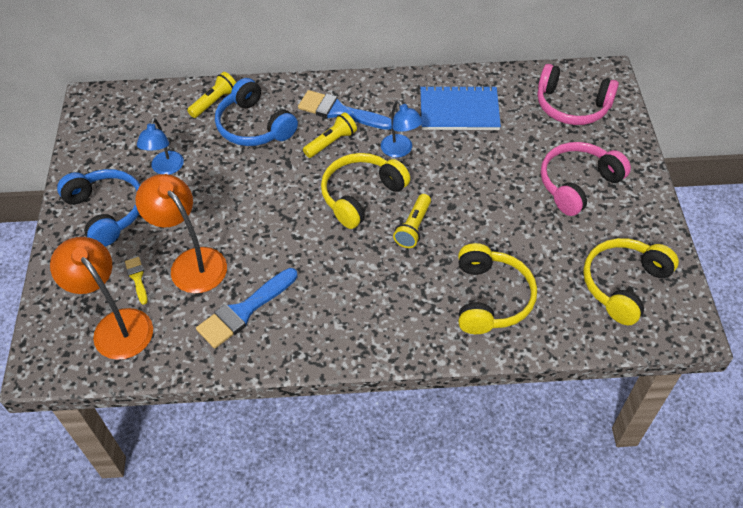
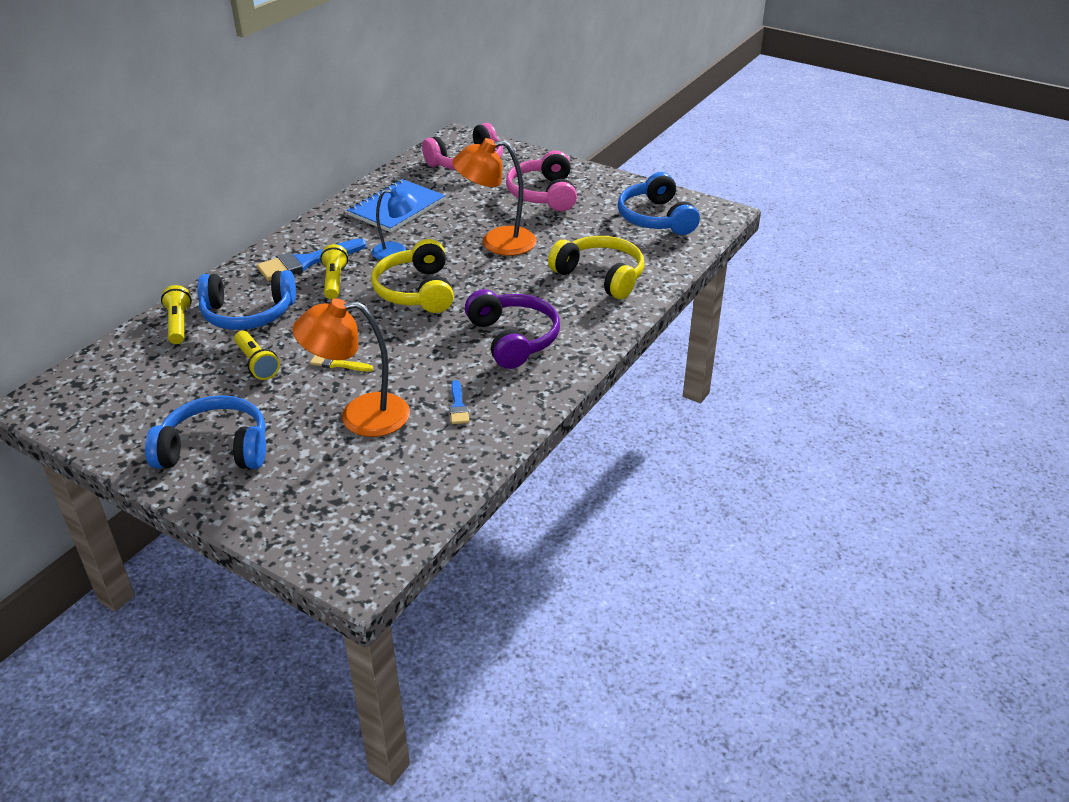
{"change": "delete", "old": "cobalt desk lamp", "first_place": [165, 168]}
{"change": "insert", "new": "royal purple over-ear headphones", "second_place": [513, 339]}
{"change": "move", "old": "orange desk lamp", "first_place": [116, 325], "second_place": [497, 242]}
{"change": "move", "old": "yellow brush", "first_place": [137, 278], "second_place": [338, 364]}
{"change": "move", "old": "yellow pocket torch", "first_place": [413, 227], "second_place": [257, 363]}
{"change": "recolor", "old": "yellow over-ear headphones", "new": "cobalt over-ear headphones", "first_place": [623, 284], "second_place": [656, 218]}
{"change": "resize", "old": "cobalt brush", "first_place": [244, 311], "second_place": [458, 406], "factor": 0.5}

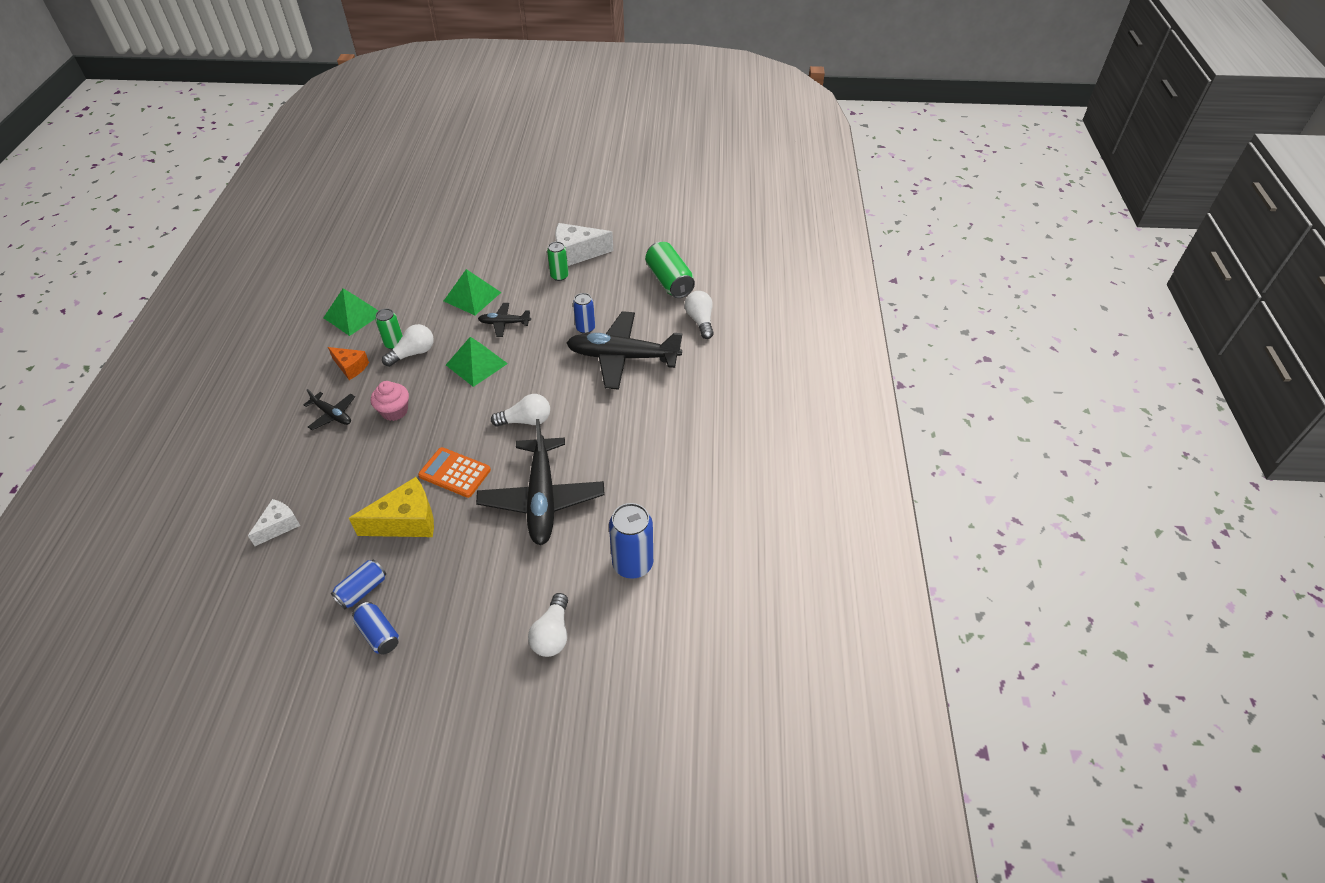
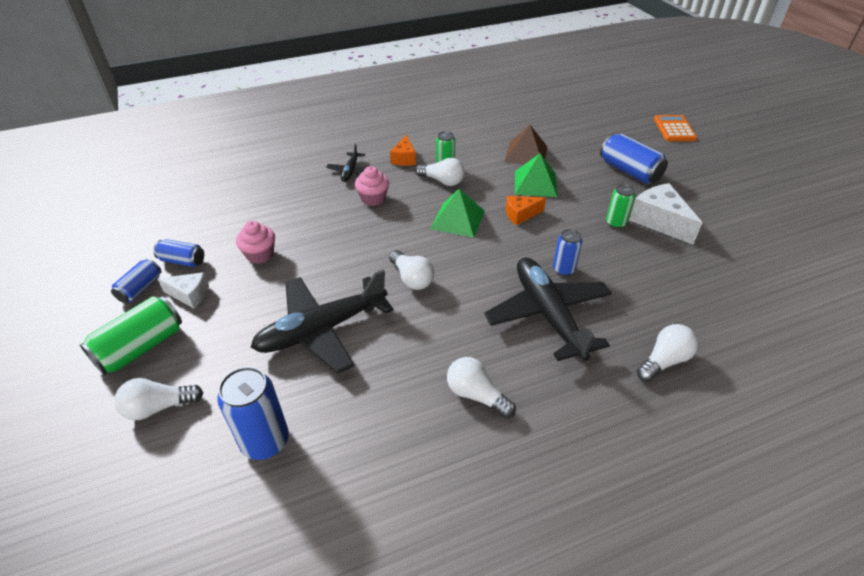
{"change": "delete", "old": "green pyramid shape", "first_place": [353, 315]}
{"change": "insert", "new": "snow-white bulb", "second_place": [476, 395]}
{"change": "insert", "new": "russet pyramid shape", "second_place": [526, 154]}
{"change": "insert", "new": "cobalt soda can", "second_place": [629, 171]}
{"change": "move", "old": "snow-white piece of cheese", "first_place": [279, 526], "second_place": [190, 295]}
{"change": "move", "old": "orange pocket calculator", "first_place": [455, 473], "second_place": [674, 129]}
{"change": "move", "old": "green soda can", "first_place": [669, 281], "second_place": [141, 347]}
{"change": "replace", "old": "yellow piece of cheese", "new": "pink cupcake", "first_place": [406, 521], "second_place": [260, 255]}
{"change": "replace", "old": "black aeroplane", "new": "orange piece of cheese", "first_place": [504, 323], "second_place": [520, 215]}

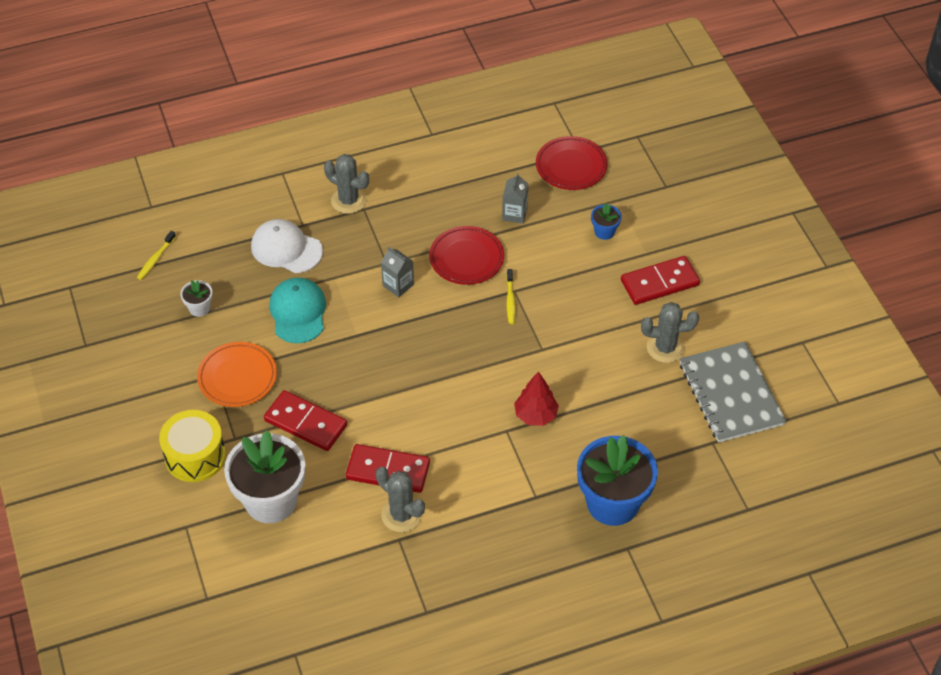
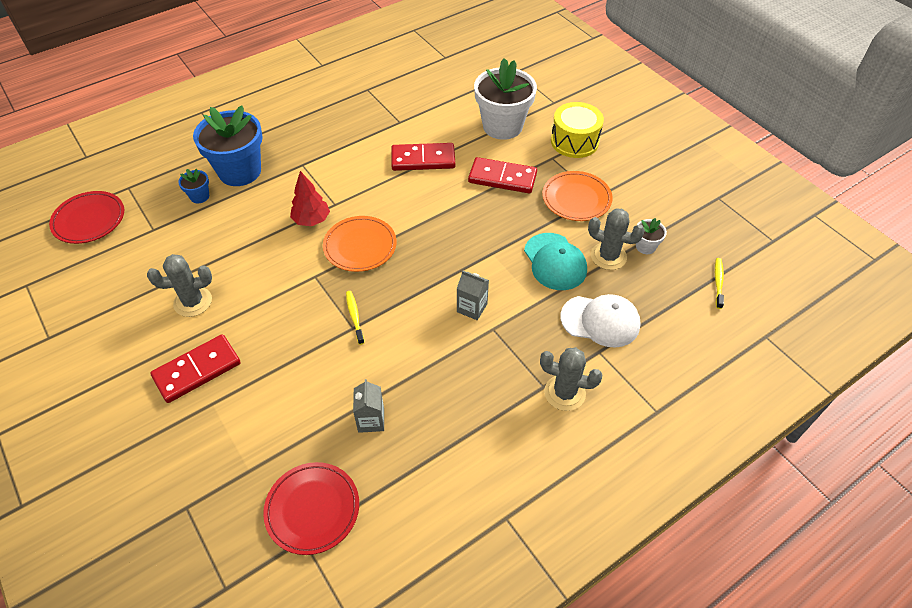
{"change": "delete", "old": "grey notepad", "first_place": [731, 394]}
{"change": "insert", "new": "orange dinner plate", "second_place": [360, 246]}
{"change": "move", "old": "grey prickly plant", "first_place": [401, 515], "second_place": [608, 256]}
{"change": "move", "old": "red dinner plate", "first_place": [466, 258], "second_place": [89, 220]}
{"change": "move", "old": "cobalt flower pot", "first_place": [604, 232], "second_place": [199, 196]}

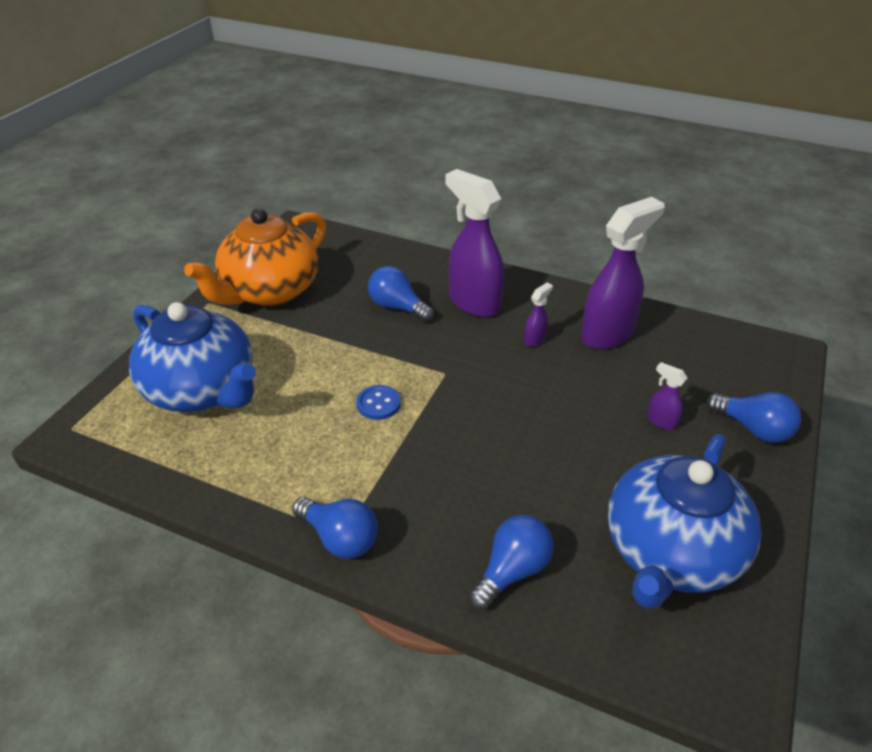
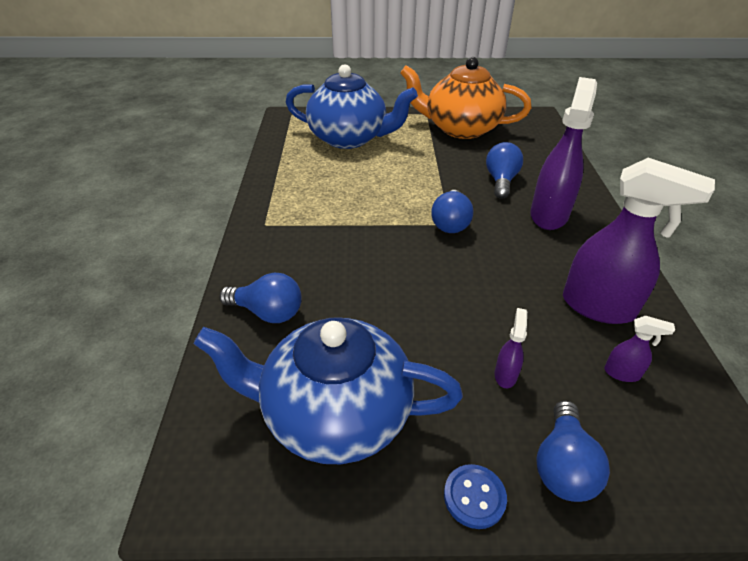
{"change": "move", "old": "cobalt bulb", "first_place": [340, 538], "second_place": [450, 223]}
{"change": "move", "old": "cobalt sewing button", "first_place": [378, 404], "second_place": [474, 497]}
{"change": "move", "old": "royal purple sprayer", "first_place": [535, 339], "second_place": [622, 373]}
{"change": "rotate", "old": "cobalt tea pot", "first_place": [203, 390], "second_place": [349, 138], "degrees": -90}

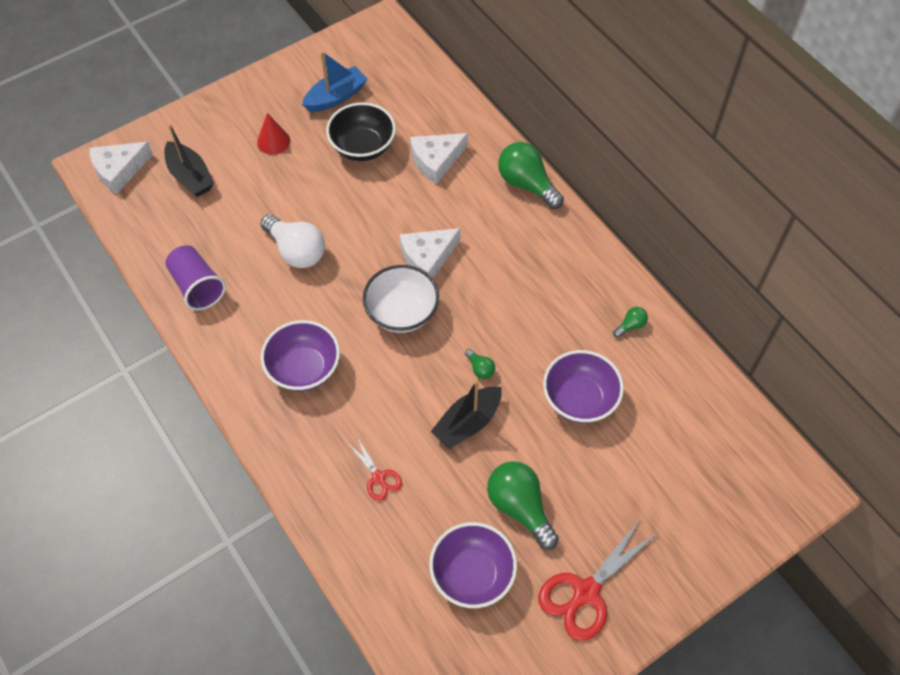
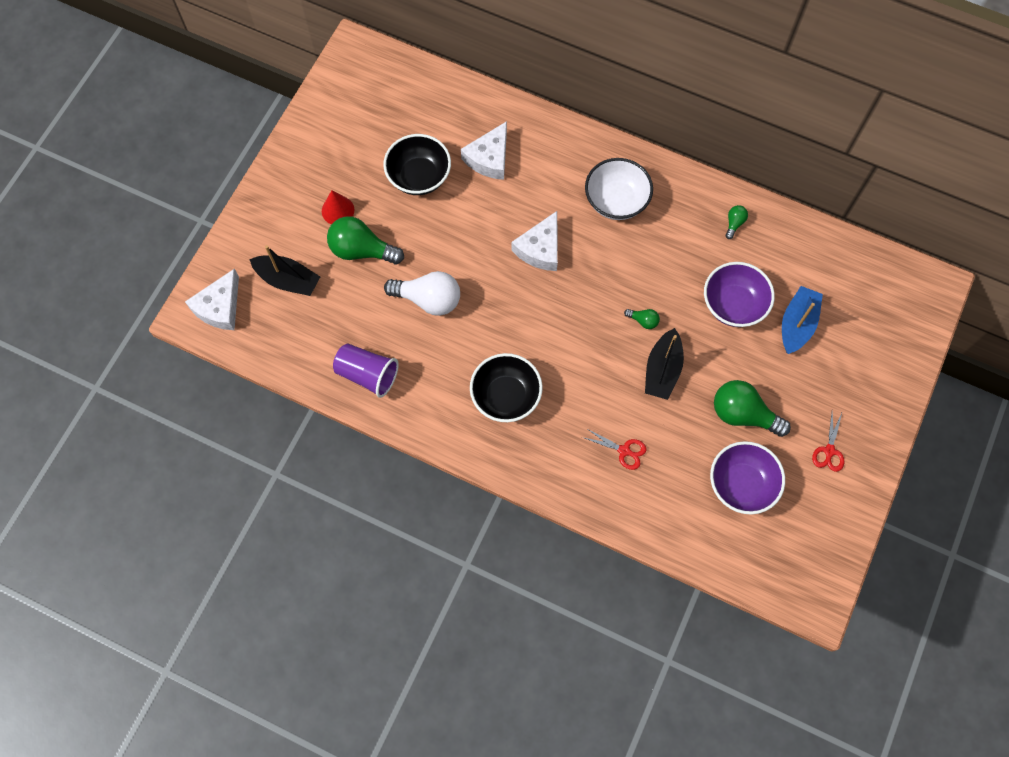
{"change": "move", "old": "cobalt boat", "first_place": [336, 97], "second_place": [797, 324]}
{"change": "move", "old": "snow-white serving bowl", "first_place": [402, 312], "second_place": [616, 201]}
{"change": "move", "old": "green bulb", "first_place": [527, 184], "second_place": [361, 250]}
{"change": "recolor", "old": "royal purple serving bowl", "new": "black serving bowl", "first_place": [304, 369], "second_place": [506, 396]}
{"change": "resize", "old": "red pair of scissors", "first_place": [586, 592], "second_place": [829, 451], "factor": 0.54}

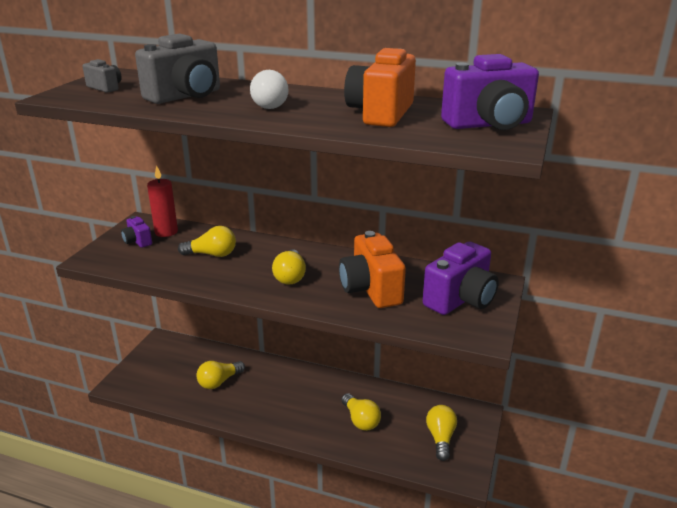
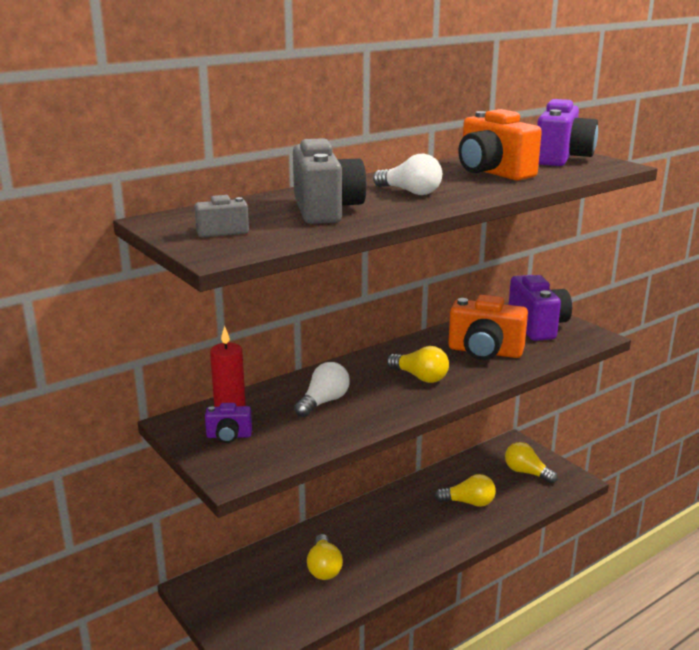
{"change": "recolor", "old": "yellow bulb", "new": "snow-white bulb", "first_place": [212, 254], "second_place": [323, 402]}

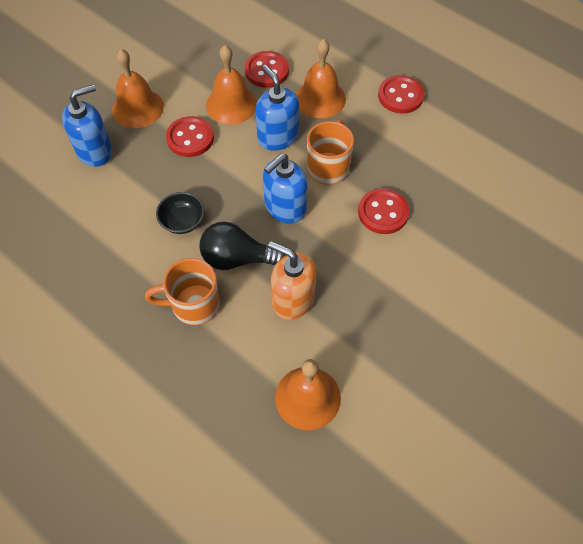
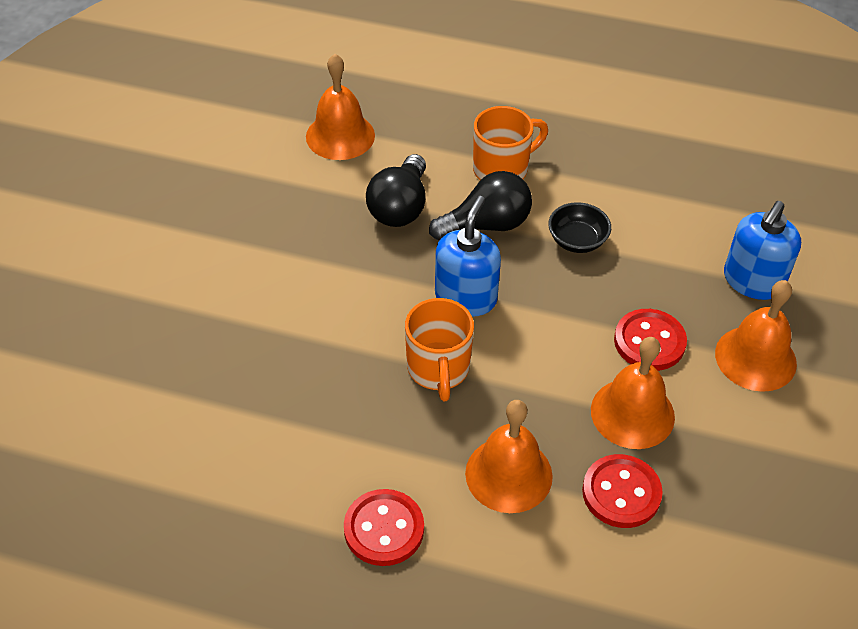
{"change": "delete", "old": "cobalt soap pump", "first_place": [278, 137]}
{"change": "delete", "old": "red sewing button", "first_place": [383, 212]}
{"change": "replace", "old": "orange soap pump", "new": "black bulb", "first_place": [293, 299], "second_place": [400, 207]}

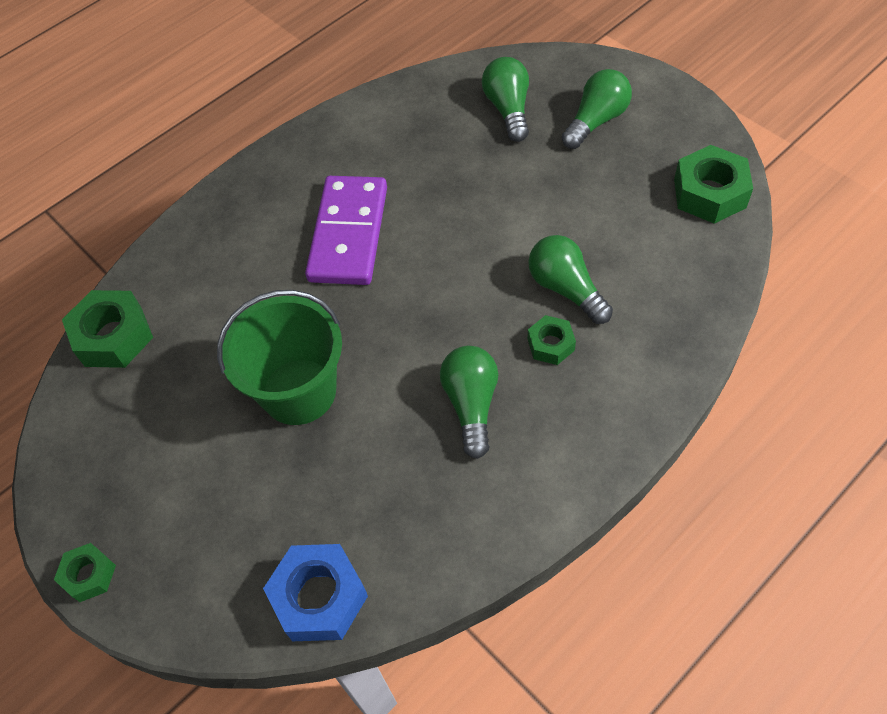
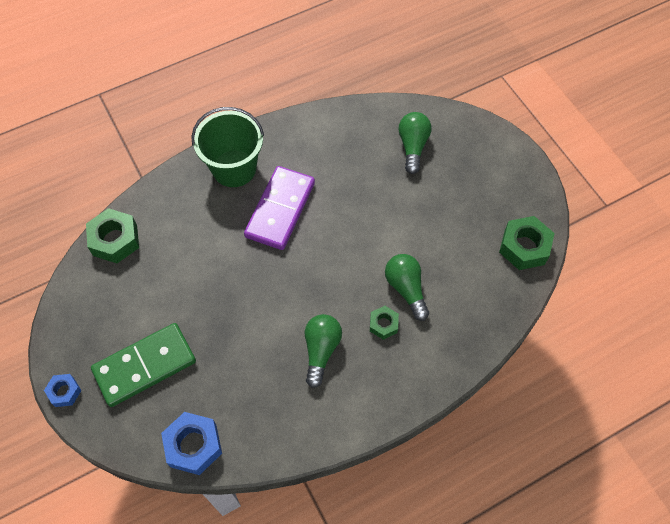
{"change": "delete", "old": "green bulb", "first_place": [596, 121]}
{"change": "insert", "new": "green domino tile", "second_place": [145, 366]}
{"change": "move", "old": "green bucket", "first_place": [299, 391], "second_place": [234, 168]}
{"change": "recolor", "old": "green hexagon nut", "new": "cobalt hexagon nut", "first_place": [89, 575], "second_place": [64, 392]}

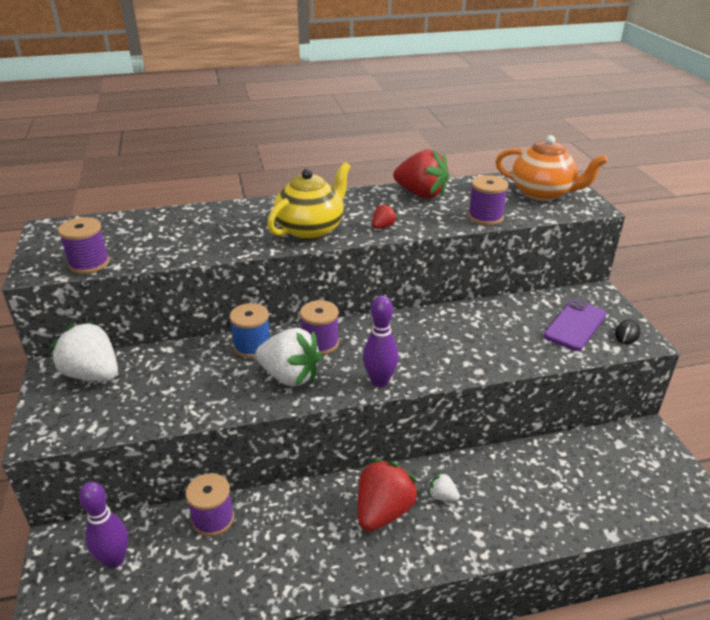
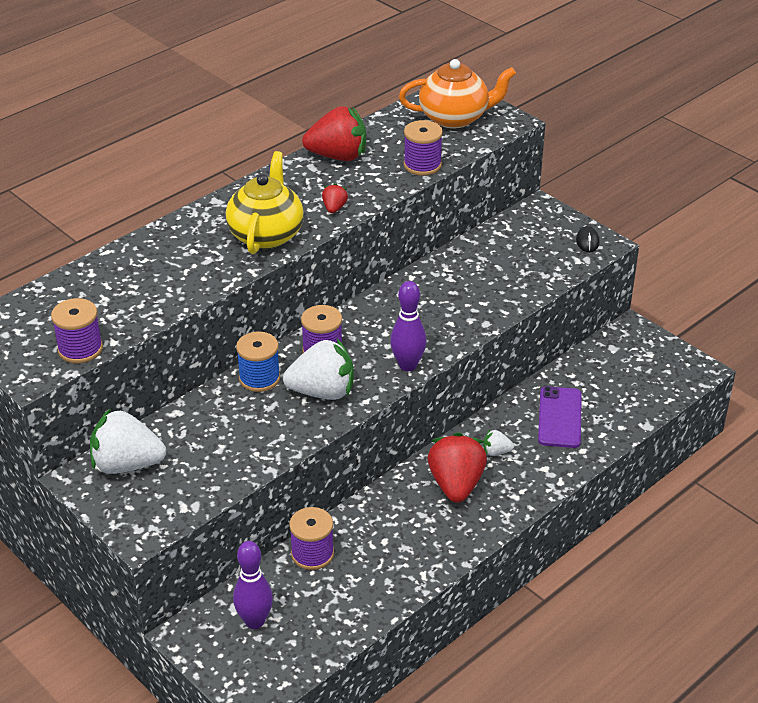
{"change": "move", "old": "royal purple phone", "first_place": [575, 325], "second_place": [560, 417]}

